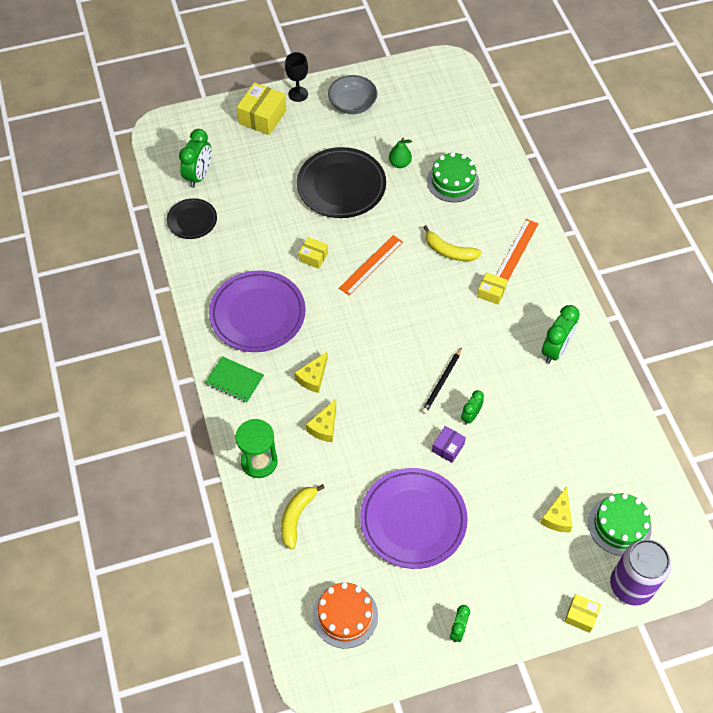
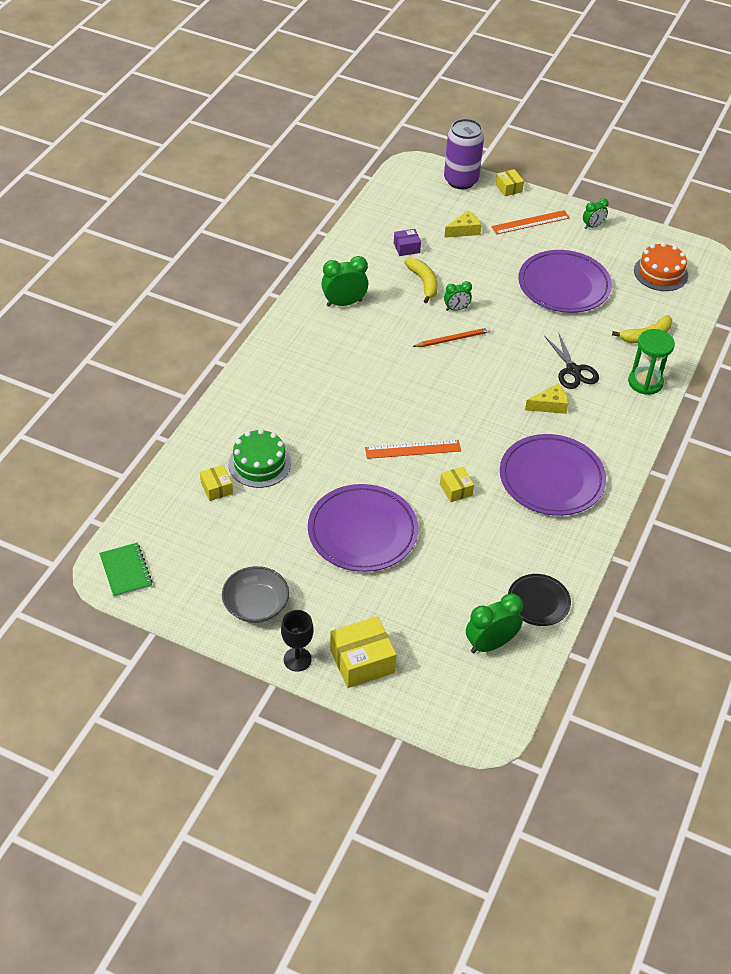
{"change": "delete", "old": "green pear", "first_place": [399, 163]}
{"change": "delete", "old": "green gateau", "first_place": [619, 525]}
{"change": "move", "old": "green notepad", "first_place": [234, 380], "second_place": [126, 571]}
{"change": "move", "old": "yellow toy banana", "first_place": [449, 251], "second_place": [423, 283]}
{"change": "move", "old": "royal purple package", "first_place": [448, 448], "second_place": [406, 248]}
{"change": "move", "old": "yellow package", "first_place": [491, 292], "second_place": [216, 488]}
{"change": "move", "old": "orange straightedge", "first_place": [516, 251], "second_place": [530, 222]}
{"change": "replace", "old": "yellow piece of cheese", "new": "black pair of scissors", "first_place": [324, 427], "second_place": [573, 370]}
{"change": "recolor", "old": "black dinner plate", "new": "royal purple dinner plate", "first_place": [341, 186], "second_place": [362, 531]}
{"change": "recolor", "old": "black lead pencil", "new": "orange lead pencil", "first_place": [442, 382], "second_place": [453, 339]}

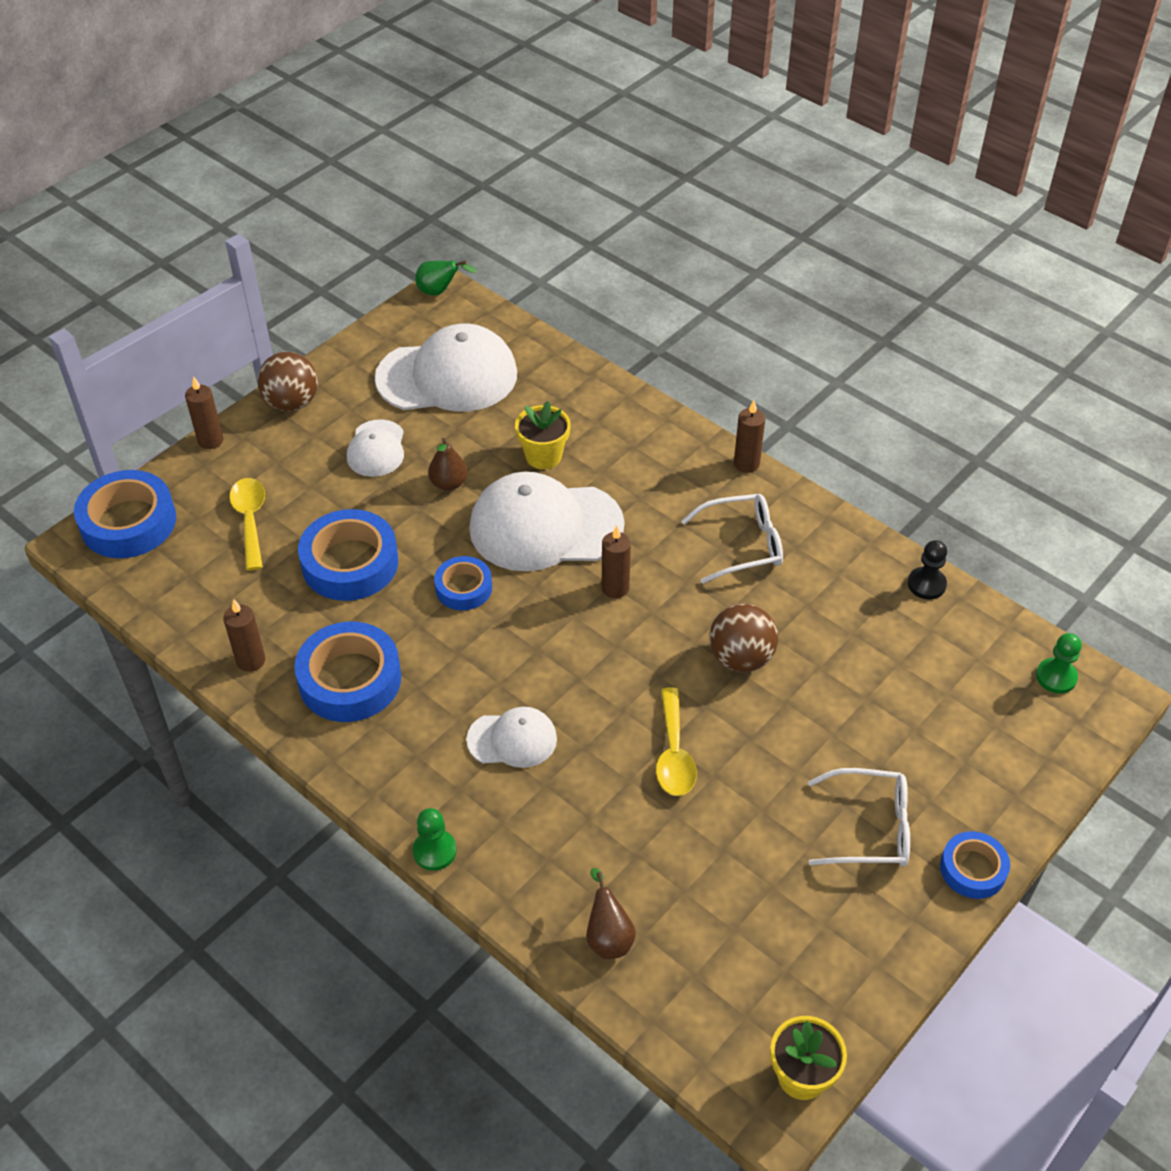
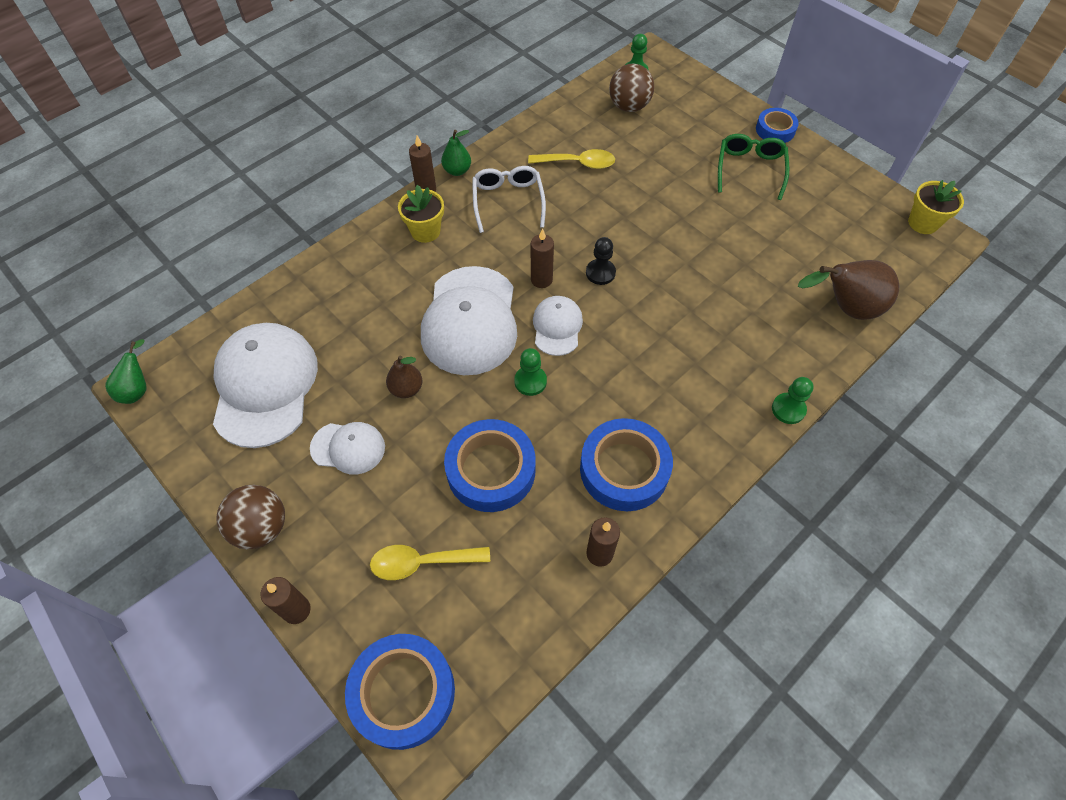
{"change": "insert", "new": "green pear", "second_place": [457, 171]}
{"change": "move", "old": "snow-white cap", "first_place": [512, 739], "second_place": [557, 327]}
{"change": "move", "old": "yellow flower pot", "first_place": [543, 456], "second_place": [425, 231]}
{"change": "move", "old": "yellow tablespoon", "first_place": [674, 753], "second_place": [577, 163]}
{"change": "move", "old": "russet sphere", "first_place": [741, 658], "second_place": [629, 106]}
{"change": "move", "old": "black chess pawn", "first_place": [926, 584], "second_place": [600, 273]}
{"change": "replace", "old": "cobalt tape", "new": "green chess pawn", "first_place": [463, 588], "second_place": [530, 381]}
{"change": "recolor", "old": "snow-white glasses", "new": "green glasses", "first_place": [869, 828], "second_place": [750, 170]}
{"change": "resize", "old": "russet pear", "first_place": [608, 937], "second_place": [845, 308], "factor": 1.76}

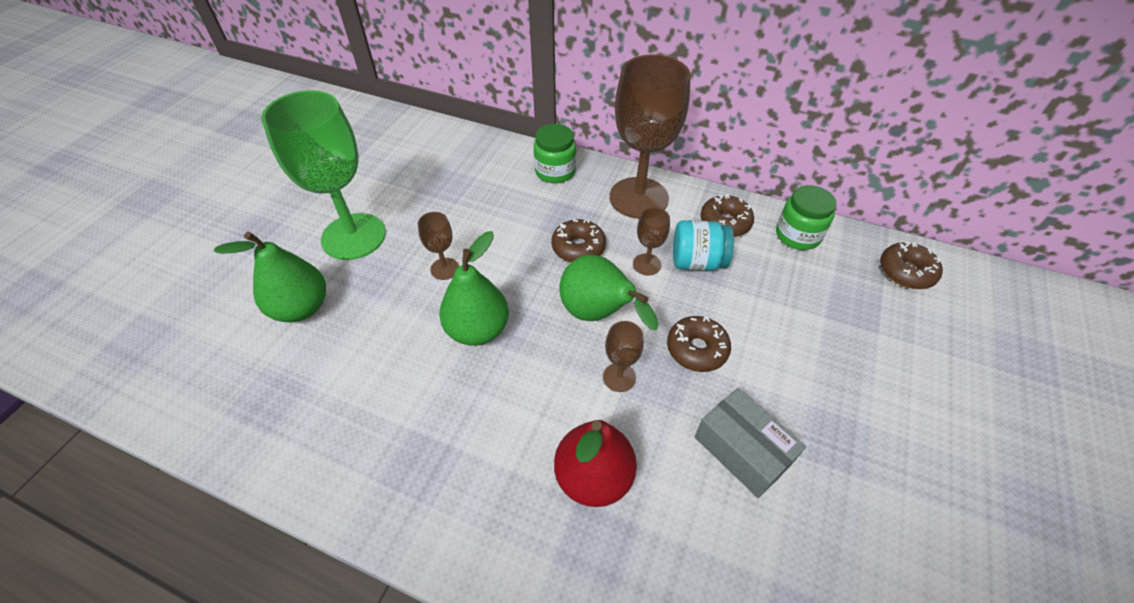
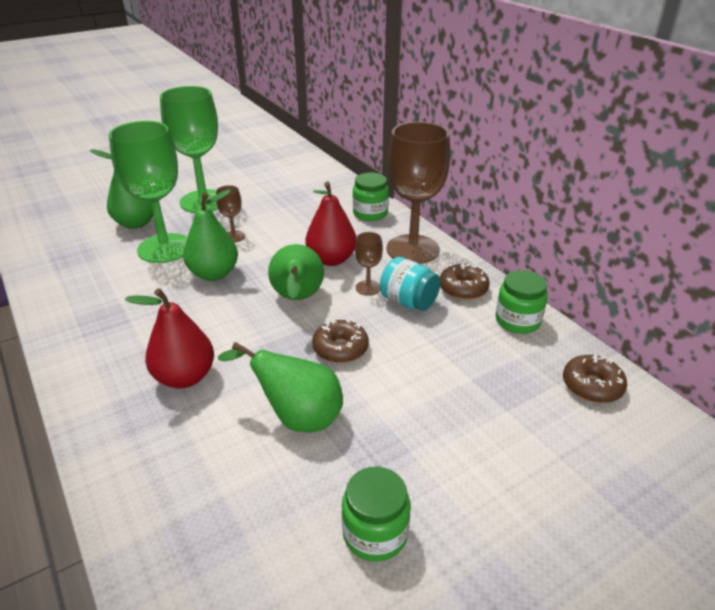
{"change": "delete", "old": "russet goblet", "first_place": [619, 377]}
{"change": "insert", "new": "green goblet", "second_place": [165, 248]}
{"change": "insert", "new": "green jar", "second_place": [375, 533]}
{"change": "replace", "old": "russet doughnut", "new": "red pear", "first_place": [578, 248], "second_place": [331, 259]}
{"change": "replace", "old": "grey package", "new": "green pear", "first_place": [742, 450], "second_place": [297, 417]}

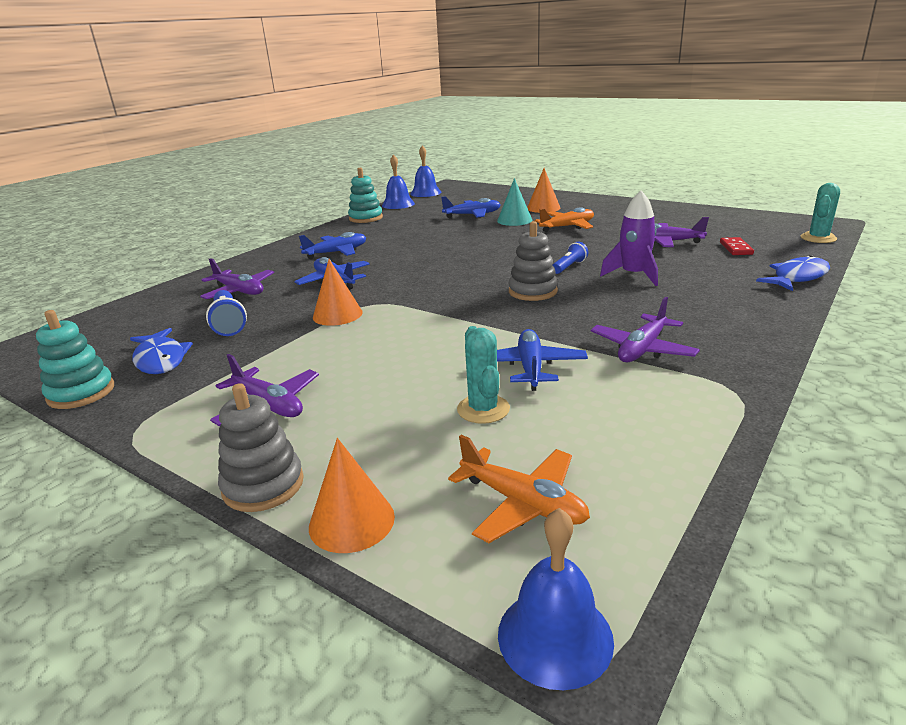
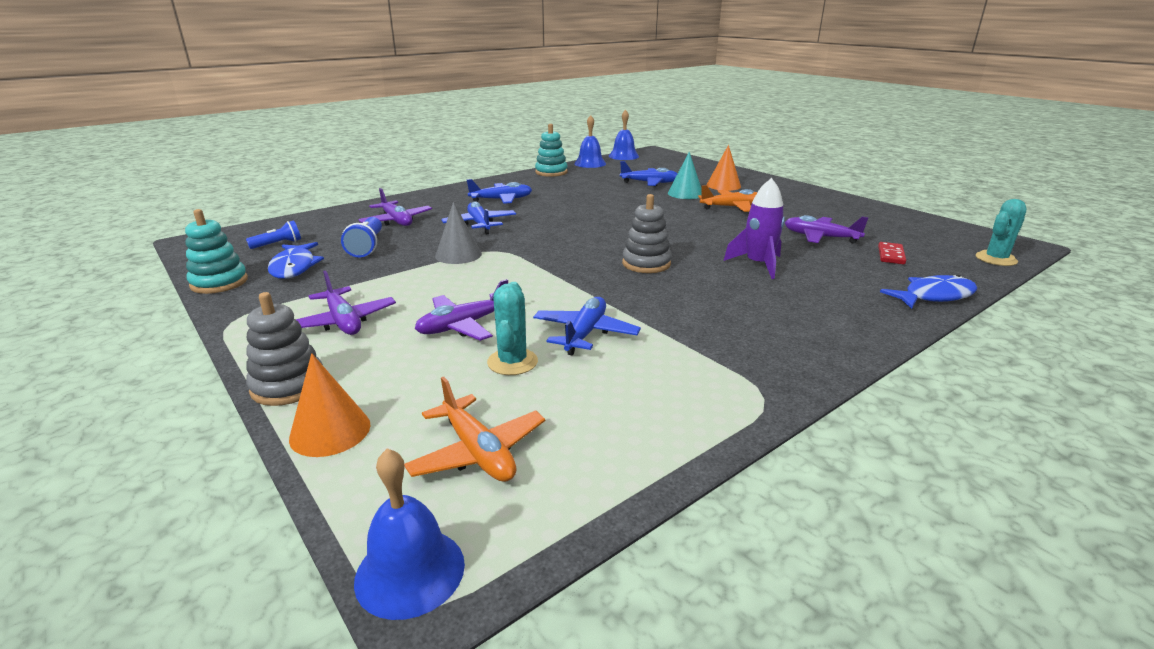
{"change": "move", "old": "cobalt pocket torch", "first_place": [569, 267], "second_place": [278, 244]}
{"change": "move", "old": "royal purple aeroplane", "first_place": [642, 349], "second_place": [463, 325]}
{"change": "recolor", "old": "orange cone shape", "new": "grey cone shape", "first_place": [337, 314], "second_place": [458, 255]}

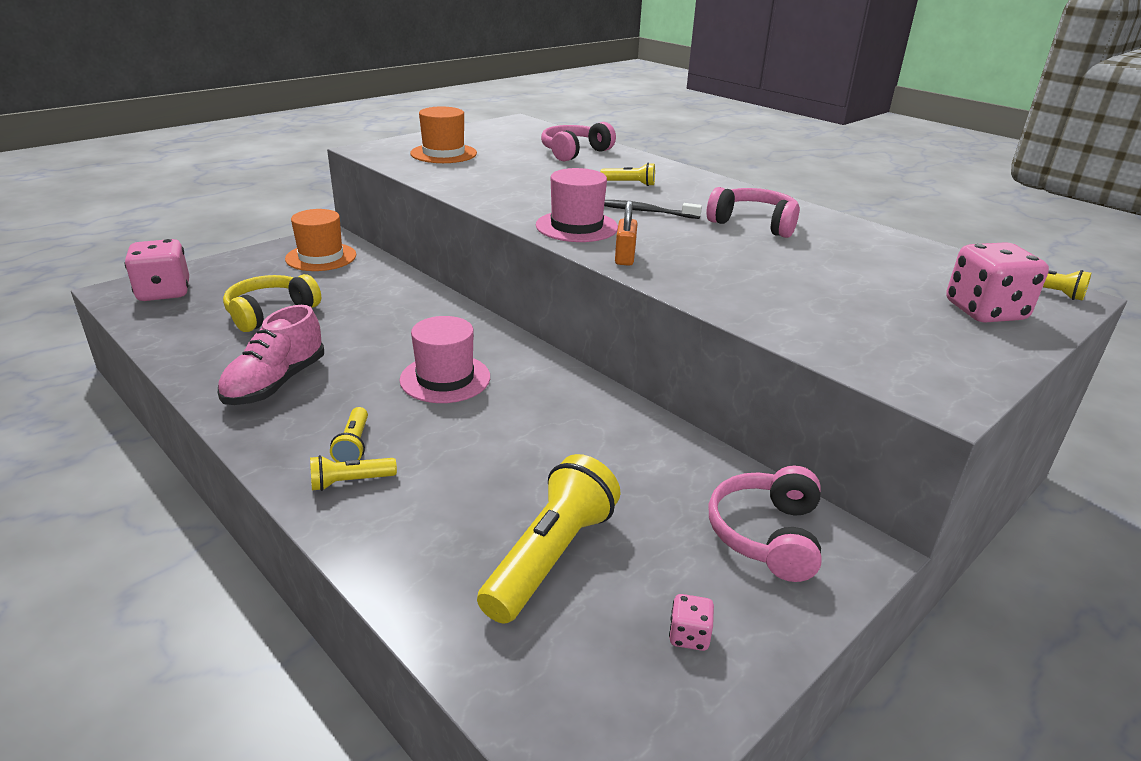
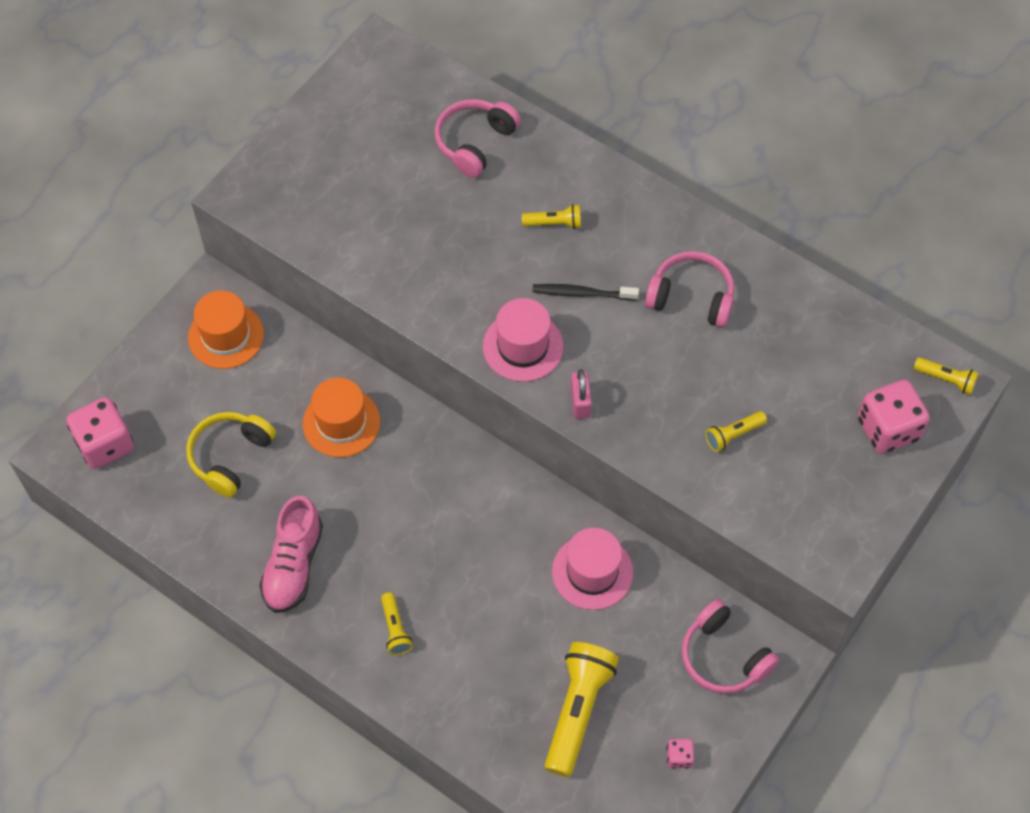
{"change": "move", "old": "yellow pocket torch", "first_place": [350, 482], "second_place": [733, 435]}
{"change": "move", "old": "pink hat", "first_place": [445, 378], "second_place": [592, 572]}
{"change": "move", "old": "orange hat", "first_place": [443, 153], "second_place": [341, 422]}
{"change": "recolor", "old": "orange padlock", "new": "pink padlock", "first_place": [625, 257], "second_place": [580, 402]}
{"change": "rotate", "old": "pink over-ear headphones", "first_place": [767, 535], "second_place": [723, 657], "degrees": -45}

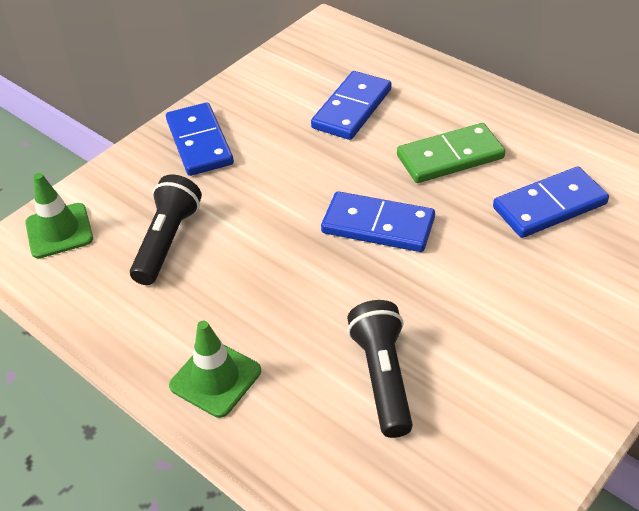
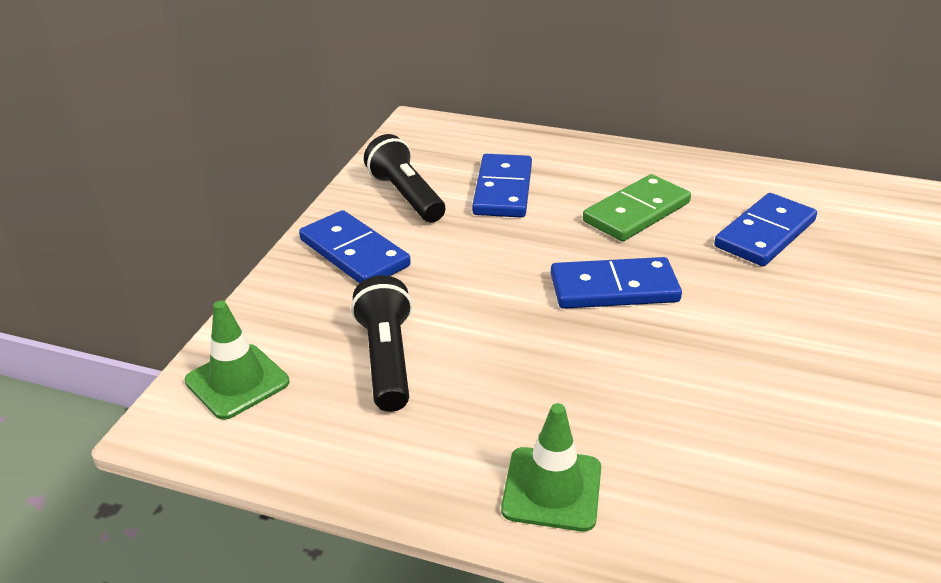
{"change": "move", "old": "black pocket torch", "first_place": [382, 377], "second_place": [406, 196]}

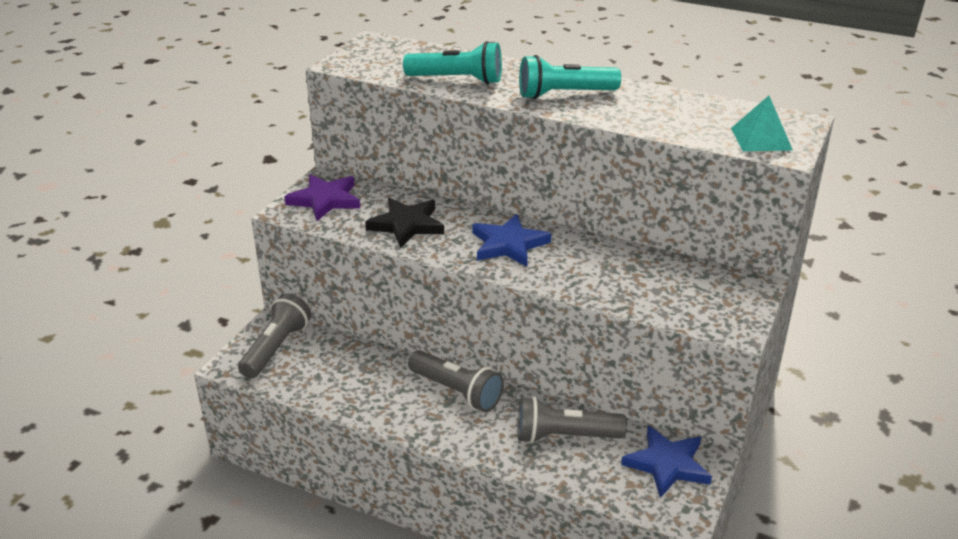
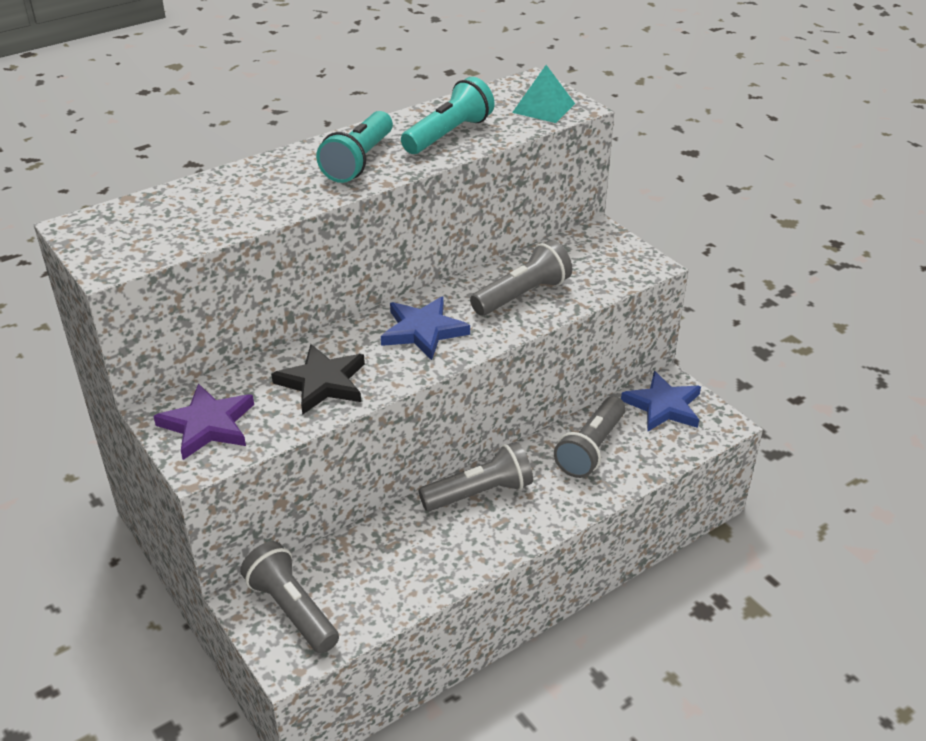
{"change": "insert", "new": "grey pocket torch", "second_place": [523, 295]}
{"change": "move", "old": "turquoise pocket torch", "first_place": [457, 80], "second_place": [449, 134]}

